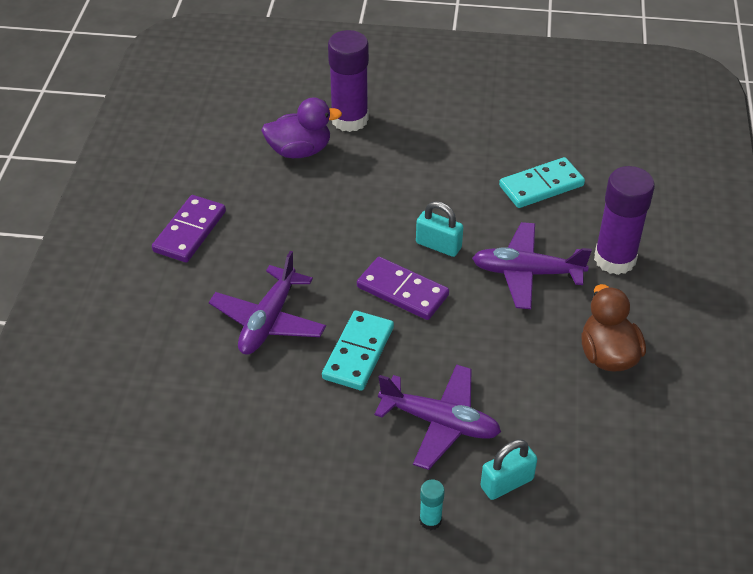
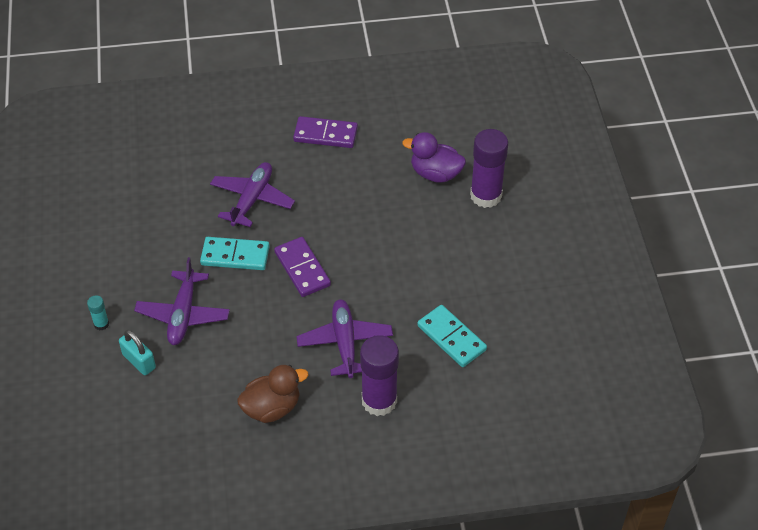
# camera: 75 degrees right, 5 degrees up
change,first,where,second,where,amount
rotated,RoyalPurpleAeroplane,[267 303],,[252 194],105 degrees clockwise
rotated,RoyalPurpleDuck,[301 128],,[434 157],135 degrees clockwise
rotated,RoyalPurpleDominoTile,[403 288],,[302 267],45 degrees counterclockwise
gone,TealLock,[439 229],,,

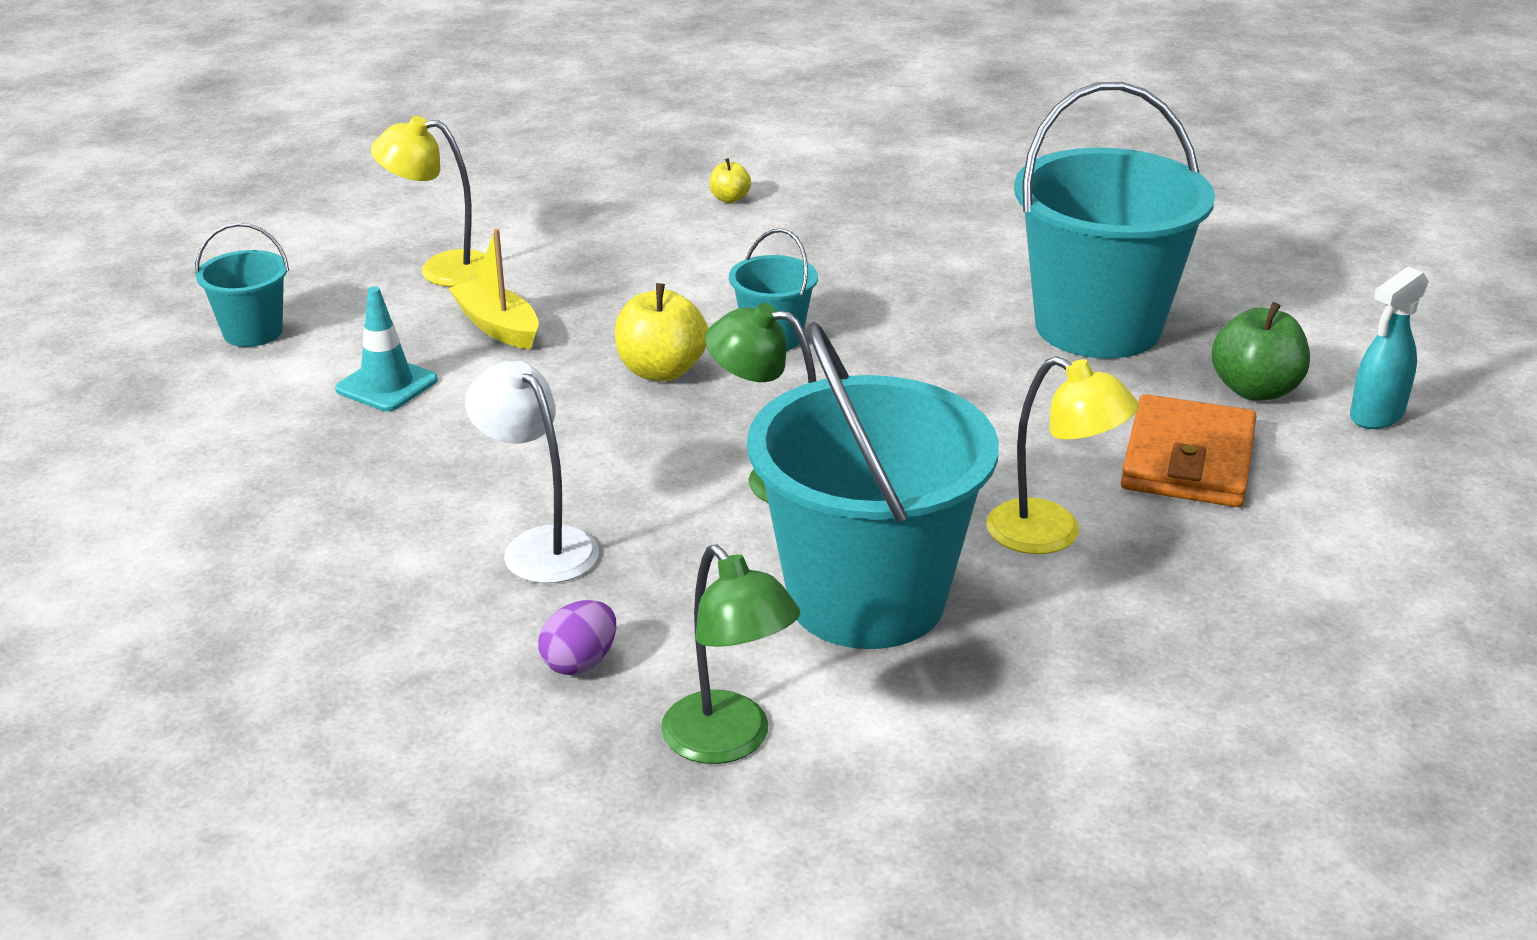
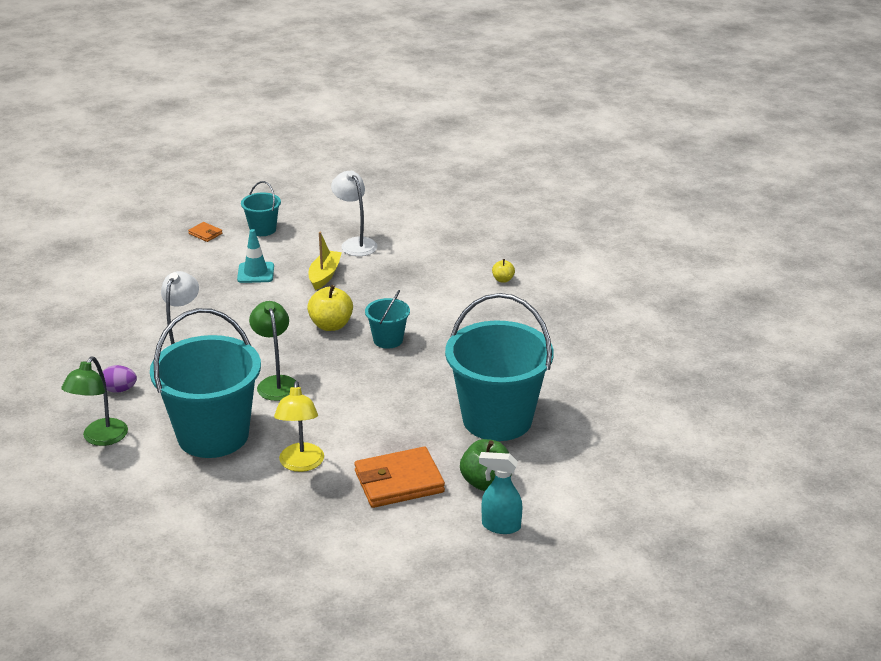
# camera: 55 degrees right, 0 degrees up
change,first,where,second,where,amount
repainted,GoldenDeskLamp,[428 201],PureWhiteDeskLamp,[354 213],
new,,,OrangeColouredCardWallet,[205 232],

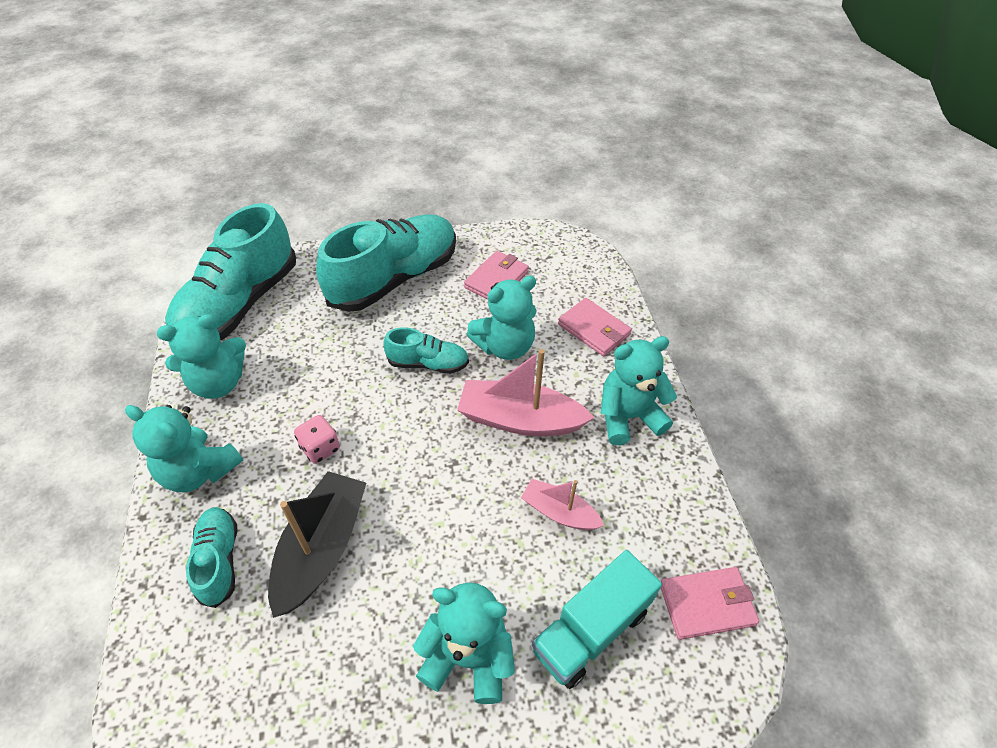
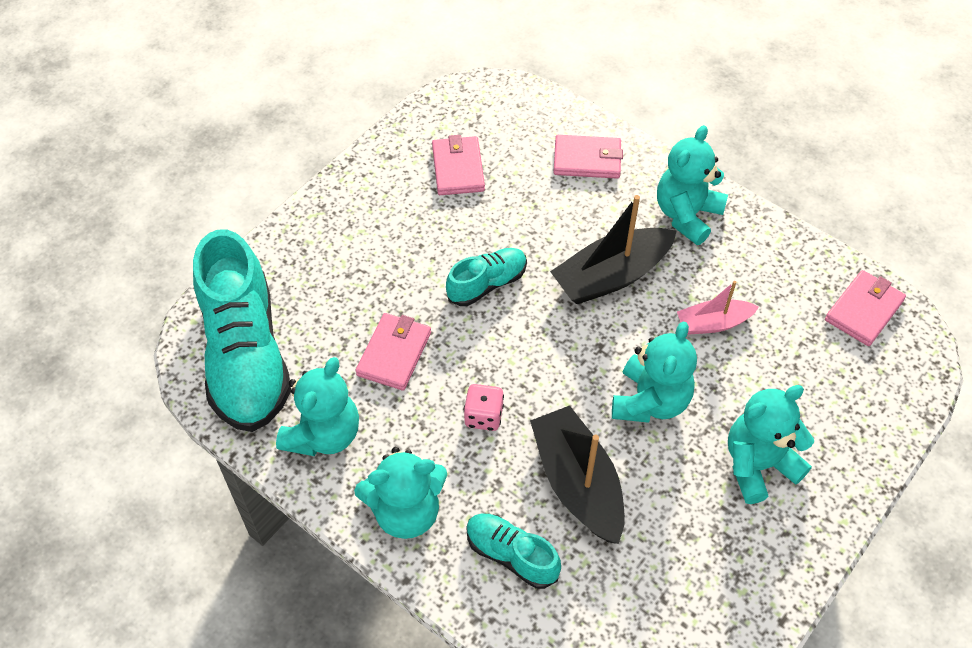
# camera: 40 degrees left, 5 degrees up
change,first,where,second,where,amount
gone,TealShoe,[386 263],,,
repainted,RosyToyBoat,[526 392],JetBlackToyBoat,[613 250],
shifted,TealTeddyBear,[501 318],,[654 372],
gone,TealTruck,[597 619],,,
new,,,RosyCardWallet,[393 352],

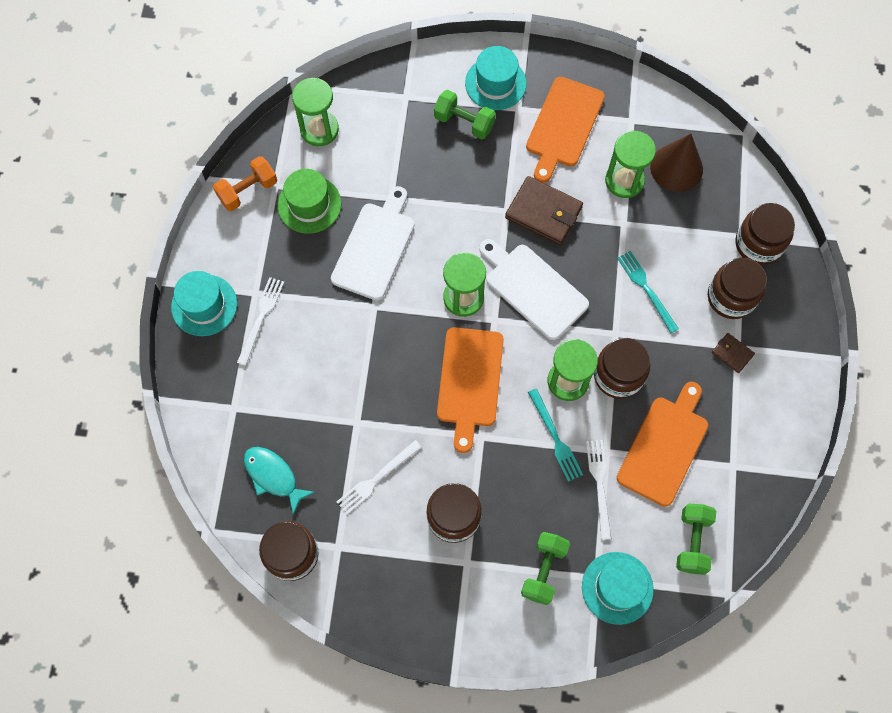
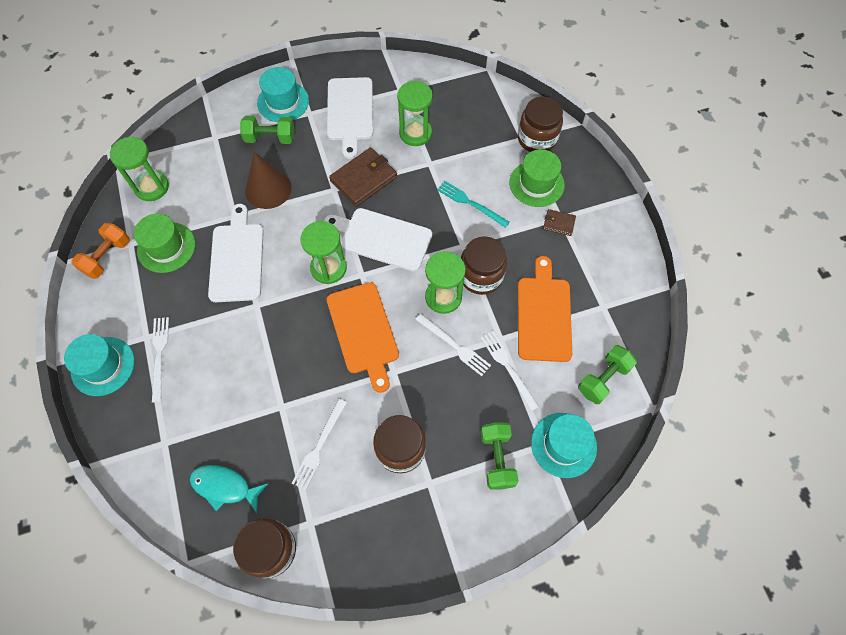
# camera: 25 degrees left, 5 degrees down
change,first,where,second,where,amount
rotated,DarkBrownCardWallet,[544 210],,[363 177],45 degrees counterclockwise
repainted,OrangeColouredBreadBoard,[565 130],PureWhiteBreadBoard,[350 118],
repainted,TealDinnerFork,[555 435],PureWhiteDinnerFork,[453 344],
shifted,DarkBrownCone,[676 163],,[268 180],
rotated,EmeraldHandWeight,[696 539],,[607 374],60 degrees clockwise
swapped,DarkBrownJar,[737 288],EmeraldTallHat,[537 178],

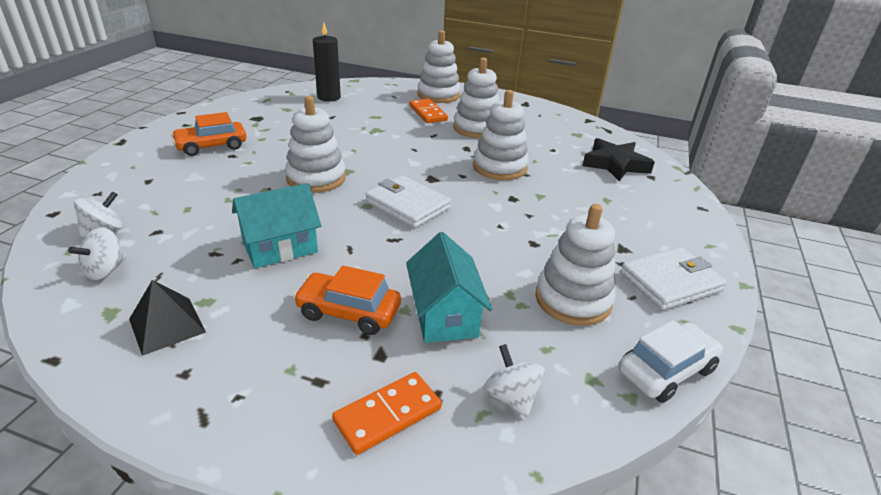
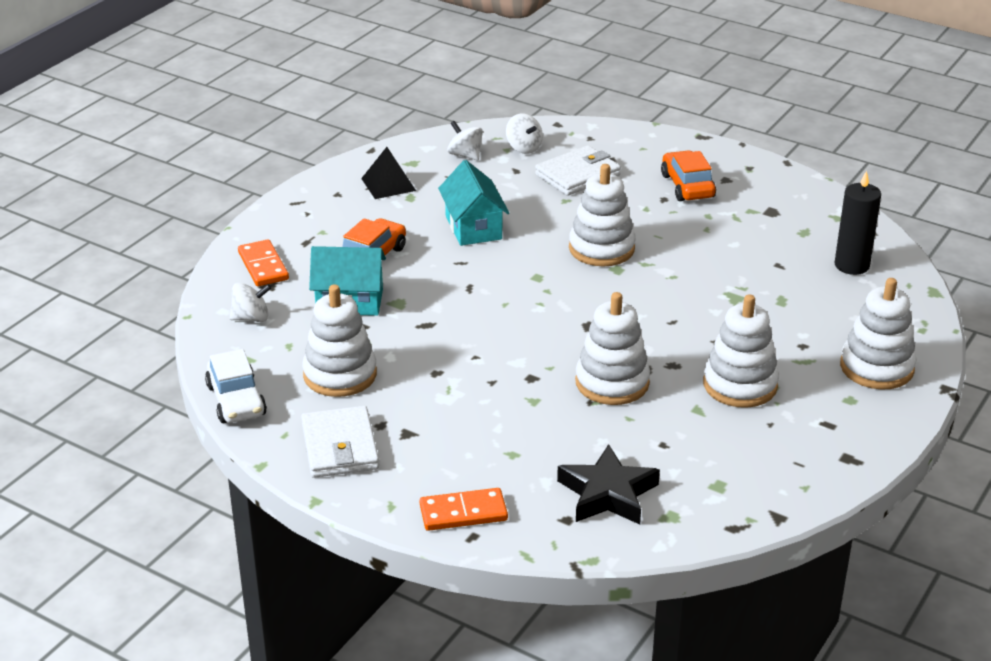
# camera: 105 degrees right, 0 degrees up
change,first,where,second,where,amount
shifted,PureWhiteCardWallet,[408 201],,[578 170],
shifted,OrangeColouredDominoTile,[428 111],,[464 509],

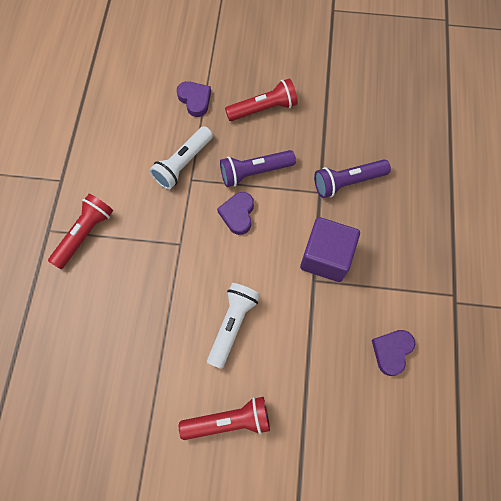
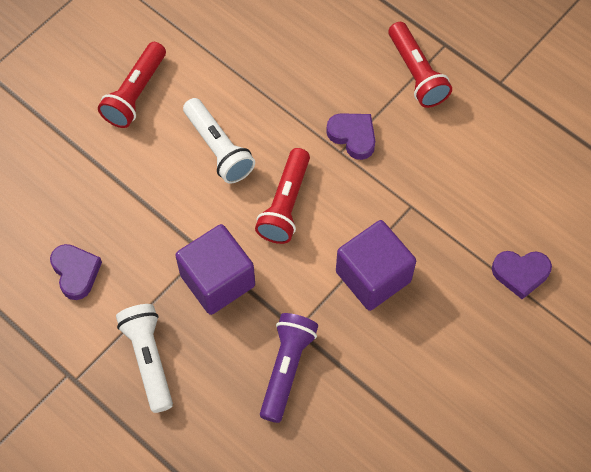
# camera: 125 degrees right, 5 degrees down
change,first,where,second,where,amount
shifted,PureWhiteFlashlight,[181 158],,[144 358],
shifted,RoyalPurpleHeart,[235 213],,[350 136],
swapped,RoyalPurpleFlashlight,[258 168],RoyalPurpleCube,[376 265],
shifted,RedFlashlight,[261 99],,[282 196],

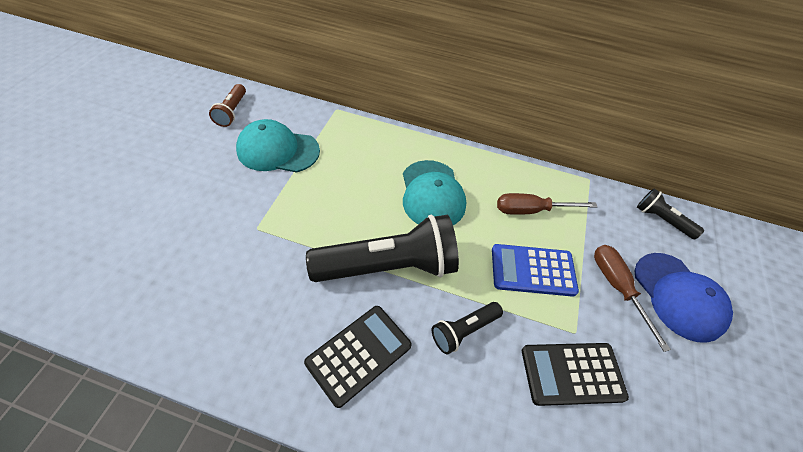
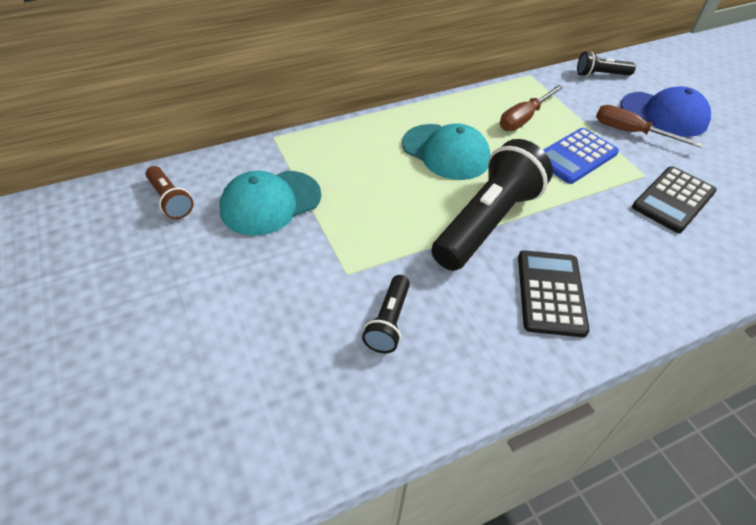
# camera: 40 degrees left, 5 degrees down
change,first,where,second,where,amount
shifted,JetBlackFlashlight,[467 328],,[386 314],

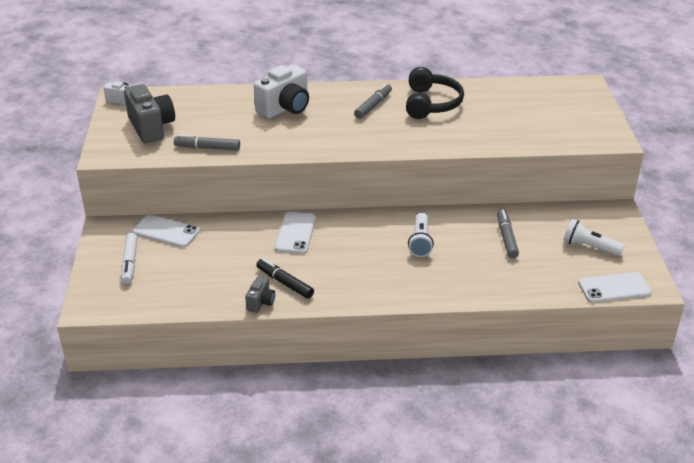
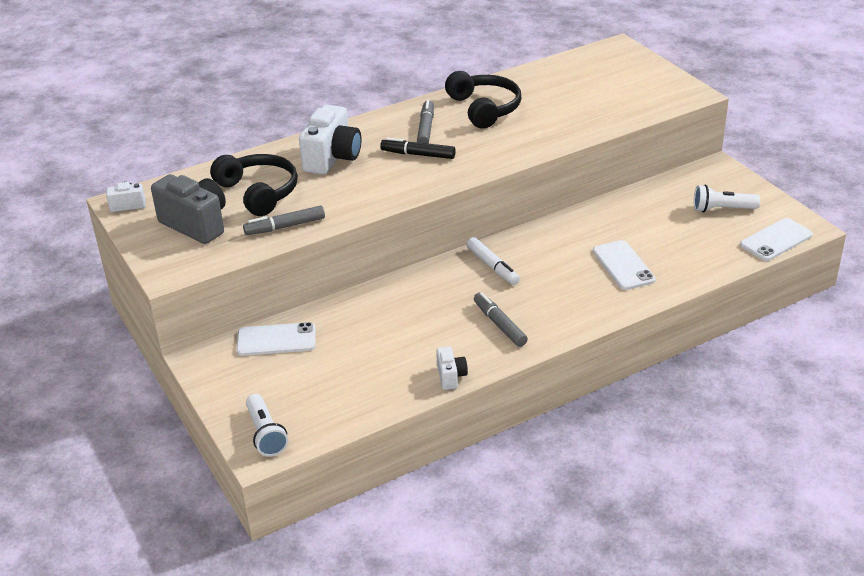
# camera: 25 degrees left, 0 degrees up
change,first,where,second,where,amount
shifted,PureWhiteFeltPen,[129 258],,[493 261],
repainted,AshGreyCompactCamera,[260 294],PureWhiteCompactCamera,[452 368],
shifted,JetBlackFeltPen,[285 278],,[418 148],
shifted,PureWhiteMobilePhone,[295 233],,[624 265],
shifted,PureWhiteFlashlight,[421 235],,[267 425],
shifted,AshGreyFeltPen,[508 234],,[501 319],
new,,,JetBlackOverEarHeadphones,[254 185],

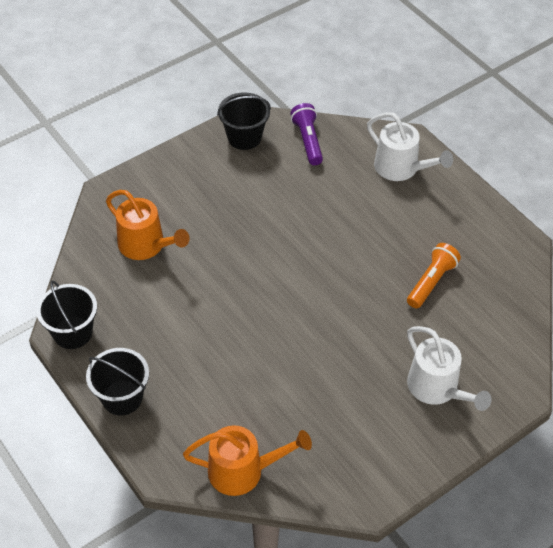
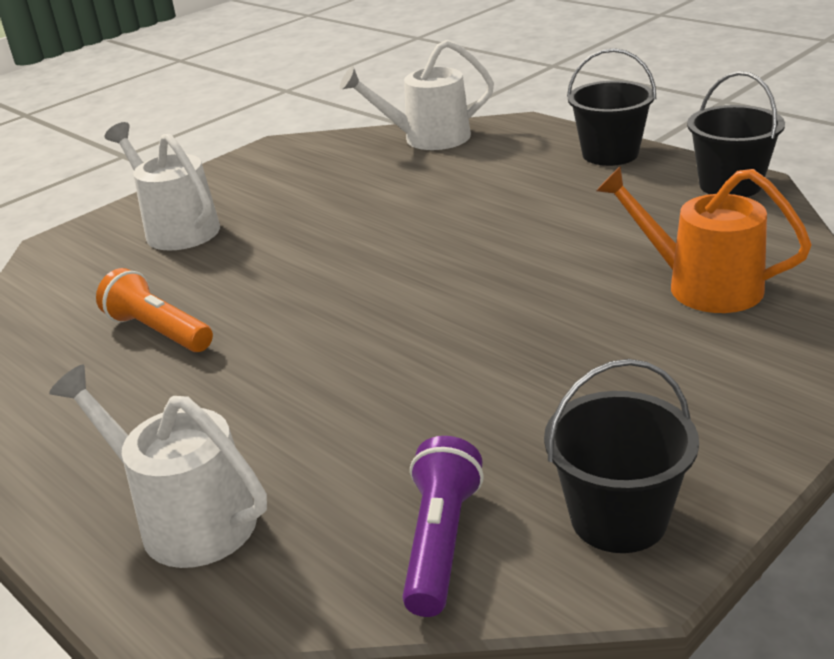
# camera: 175 degrees right, 20 degrees down
change,first,where,second,where,amount
repainted,OrangeColouredWateringCan,[247 460],PureWhiteWateringCan,[417 94],
rotated,RoyalPurpleFlashlight,[306 134],,[443 526],150 degrees counterclockwise
rotated,OrangeColouredFlashlight,[434 275],,[154 310],105 degrees clockwise

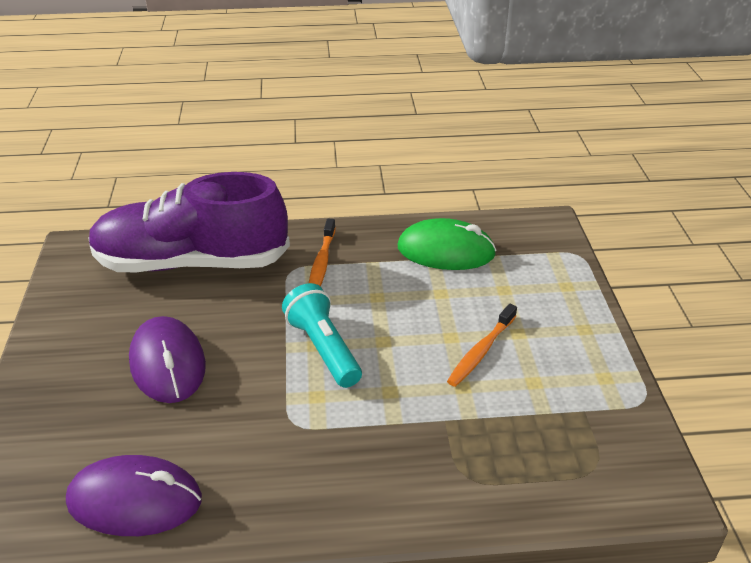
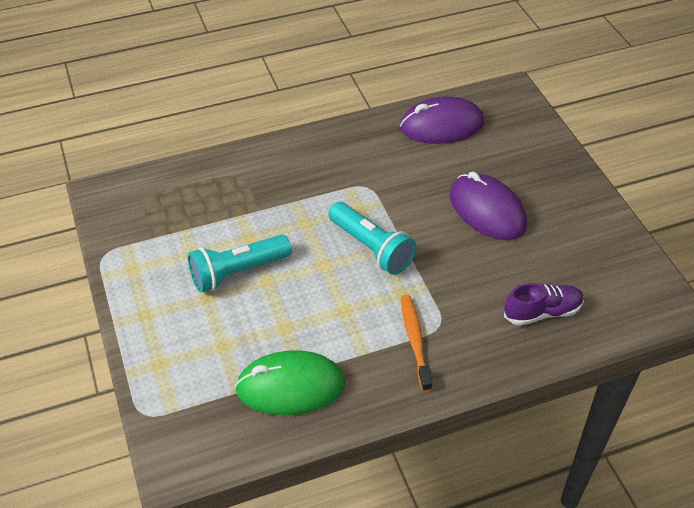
# camera: 165 degrees right, 10 degrees up
change,first,where,second,where,amount
scaled,RoyalPurpleShoe,[189 222],,[544 304],x0.42
swapped,OrangeColouredDentalBrush,[482 345],TealFlashlight,[240 264],

